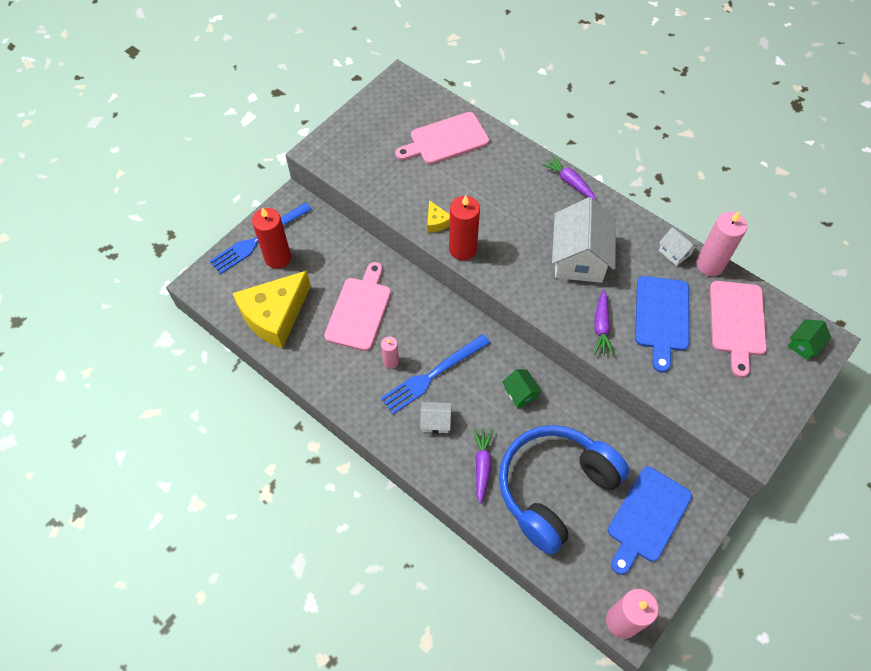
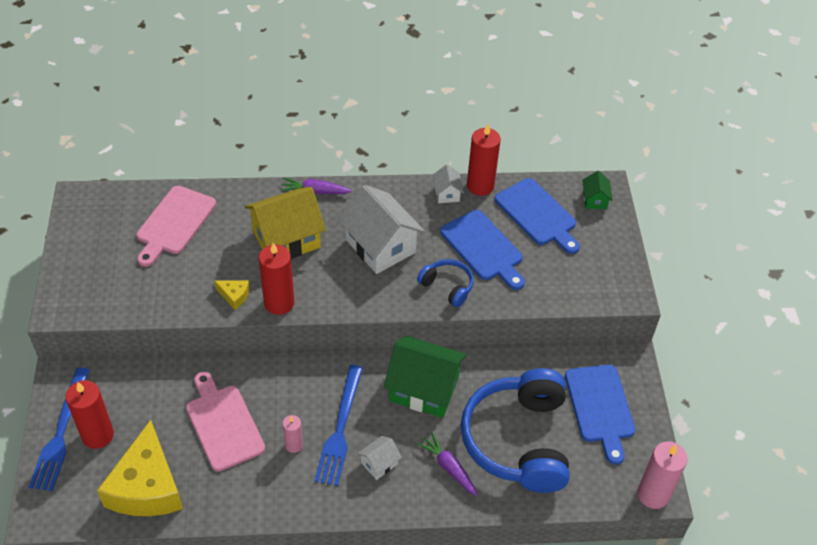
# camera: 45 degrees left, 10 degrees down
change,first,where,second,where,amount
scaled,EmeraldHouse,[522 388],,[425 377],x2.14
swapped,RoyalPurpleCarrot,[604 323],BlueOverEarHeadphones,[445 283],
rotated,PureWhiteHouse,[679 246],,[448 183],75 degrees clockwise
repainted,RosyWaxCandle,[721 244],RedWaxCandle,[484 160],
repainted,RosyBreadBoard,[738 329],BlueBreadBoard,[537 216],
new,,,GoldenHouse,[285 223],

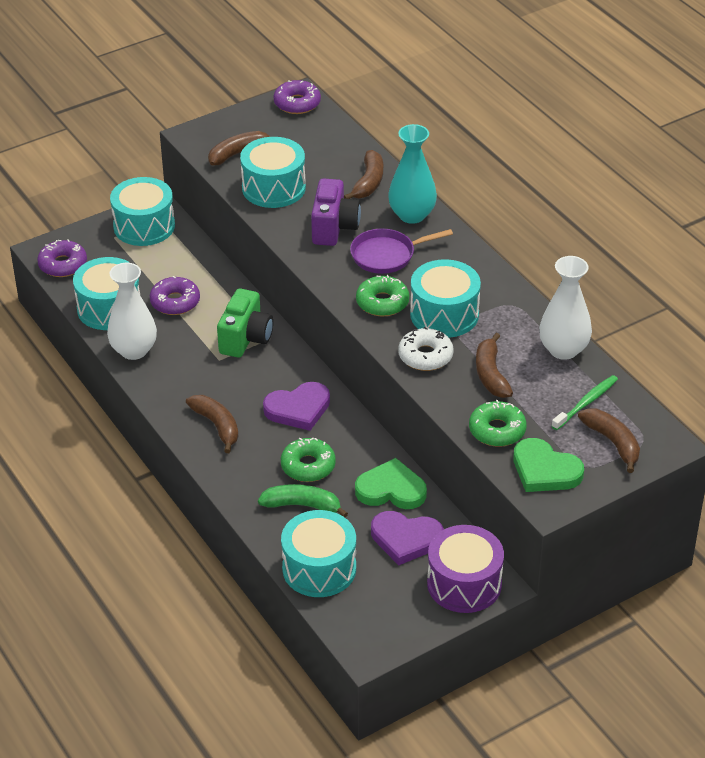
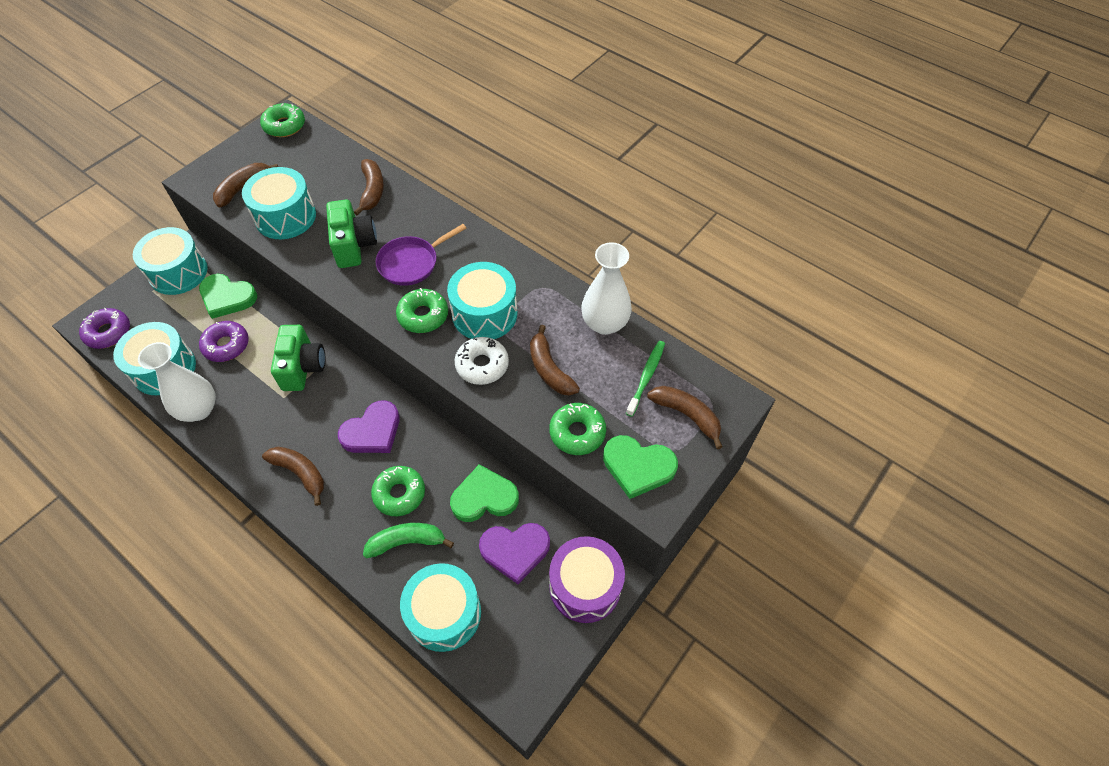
# camera: 20 degrees left, 15 degrees up
change,first,where,second,where,amount
repainted,RoyalPurpleGlazedDonut,[297 97],EmeraldGlazedDonut,[282 120],
repainted,RoyalPurpleCompactCamera,[336 212],EmeraldCompactCamera,[351 233],
gone,TealVase,[412 174],,,
new,,,EmeraldHeart,[228 296],

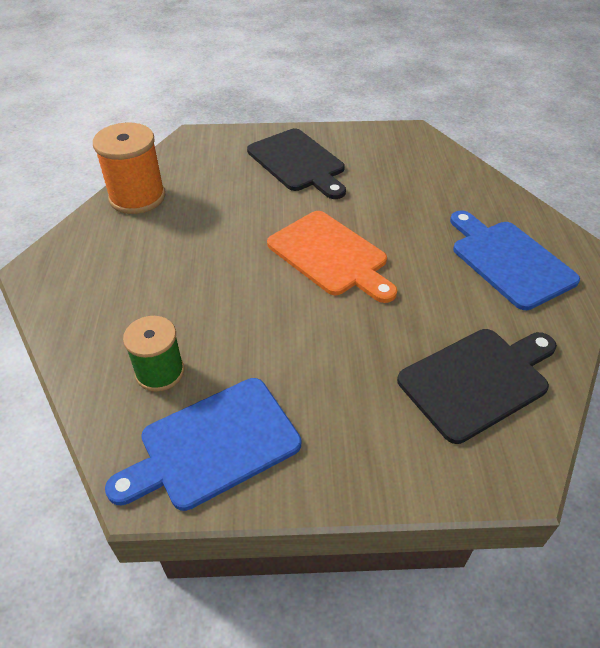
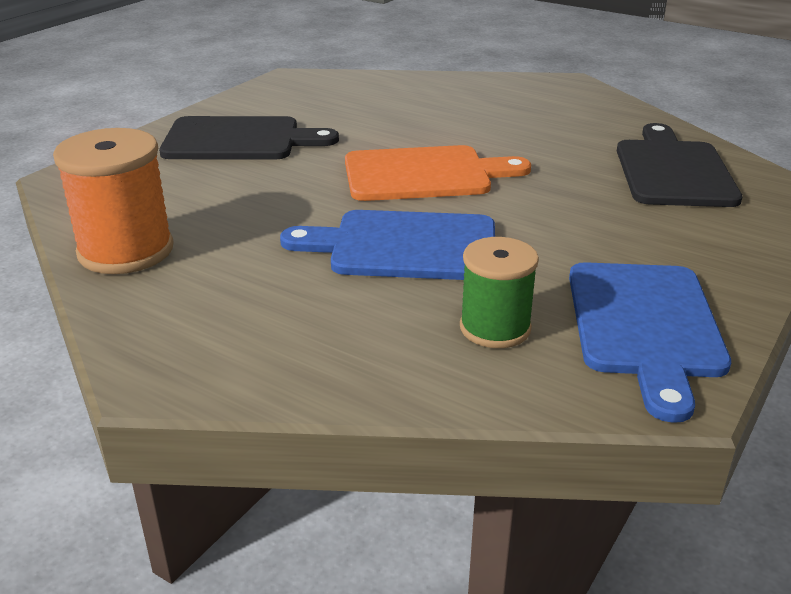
# camera: 55 degrees left, 15 degrees down
change,first,where,second,where,amount
shifted,BlueBreadBoard,[515 260],,[387 245],

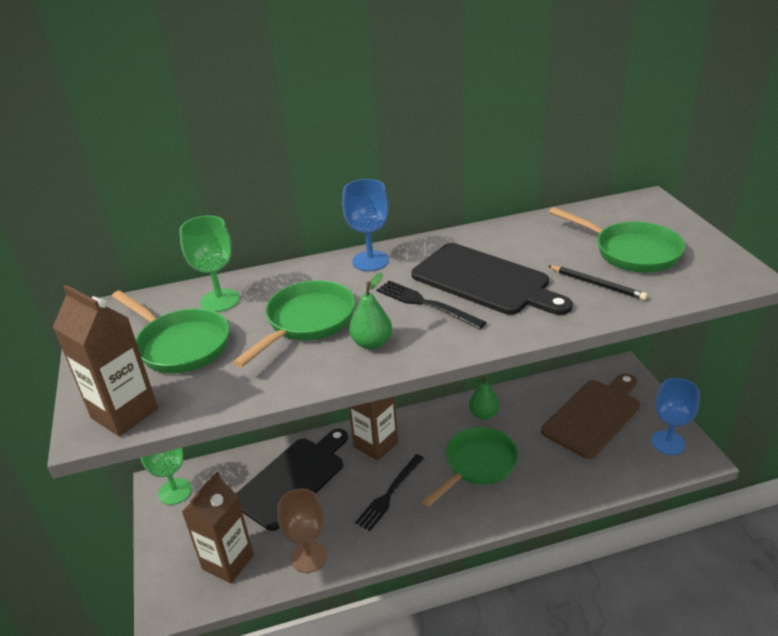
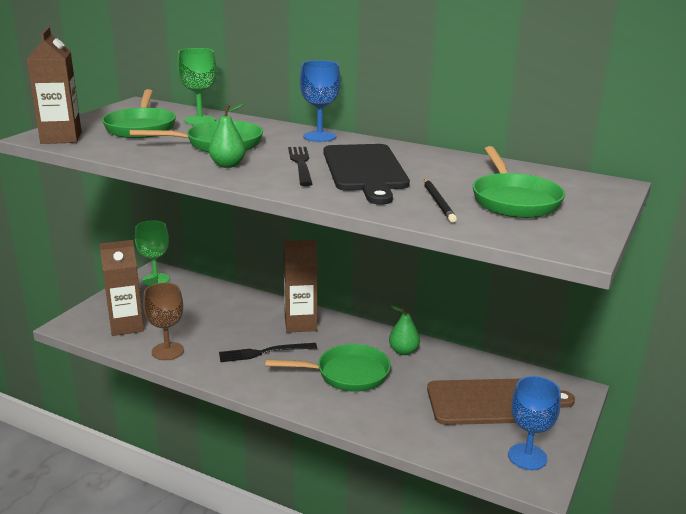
# camera: 40 degrees right, 10 degrees down
change,first,where,second,where,amount
gone,JetBlackBreadBoard,[292 480],,,

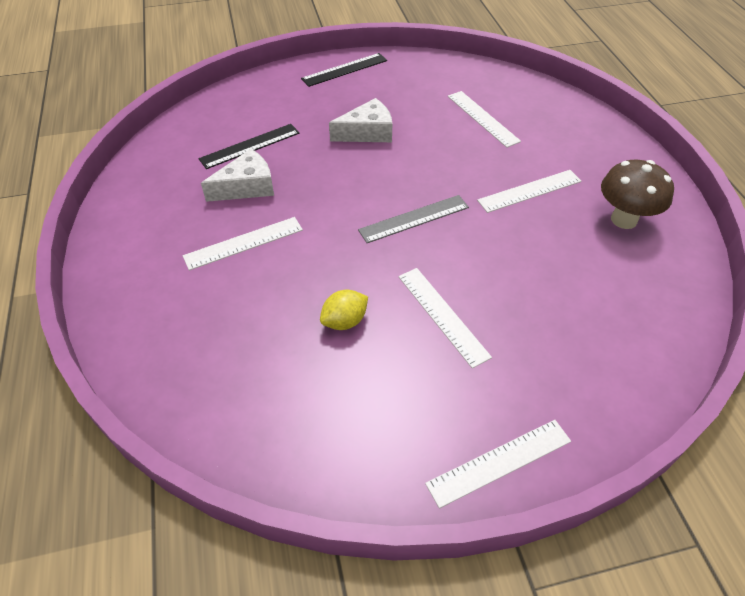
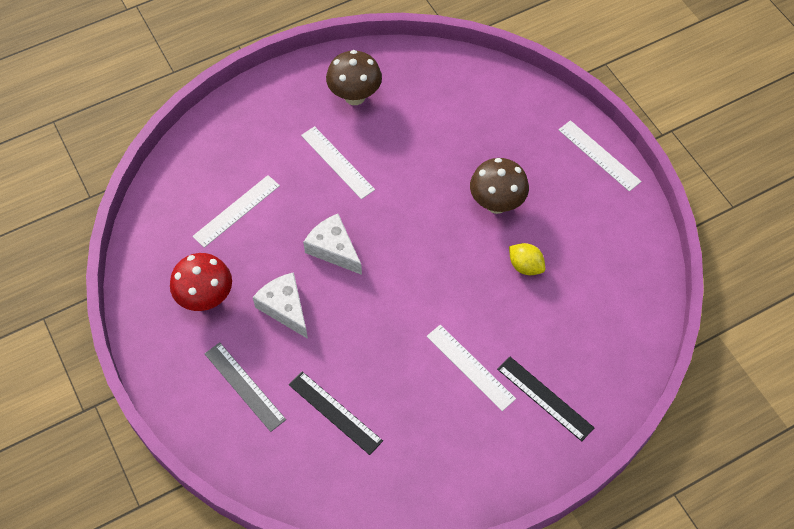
# camera: 105 degrees left, 10 degrees up
change,first,where,second,where,amount
shifted,PureWhitePieceOfCheese,[237 175],,[332 244],
shifted,JetBlackStraightedge,[344 70],,[545 399],
shifted,AshGreyStraightedge,[413 219],,[245 387],
swapped,PureWhiteStraightedge,[445 318],DarkBrownToadstool,[499 186],
new,,,RedToadstool,[201 282],

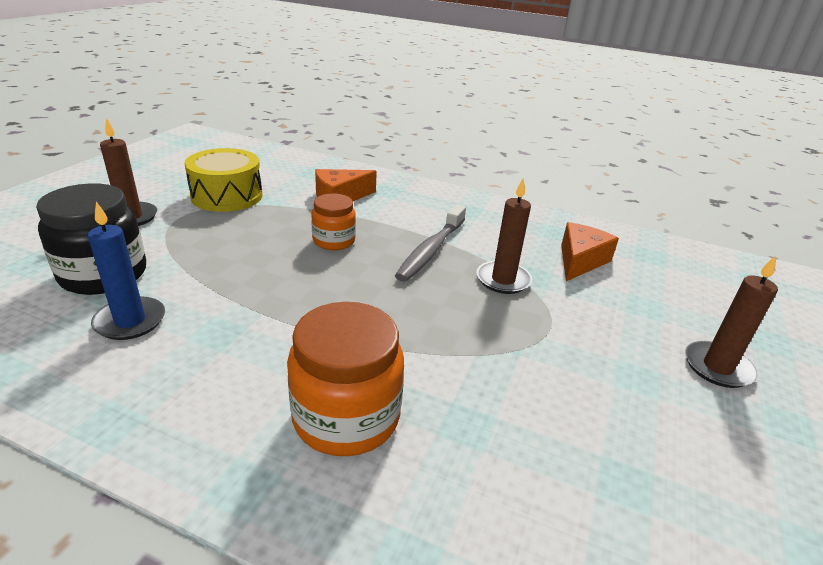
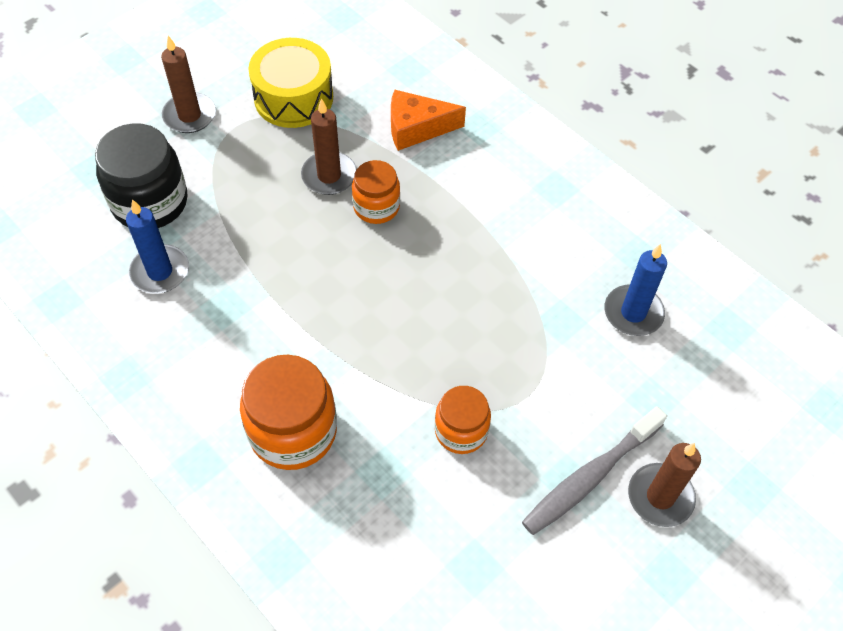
# camera: 25 degrees right, 25 degrees up
change,first,where,second,where,amount
shifted,AshGreyDentalBrush,[430 243],,[594 470],
shifted,DarkBrownWaxCandle,[504 236],,[329 146],
swapped,OrangeColouredPieceOfCheese,[590 251],BlueWaxCandle,[635 290],
new,,,OrangeColouredJar,[463 420],

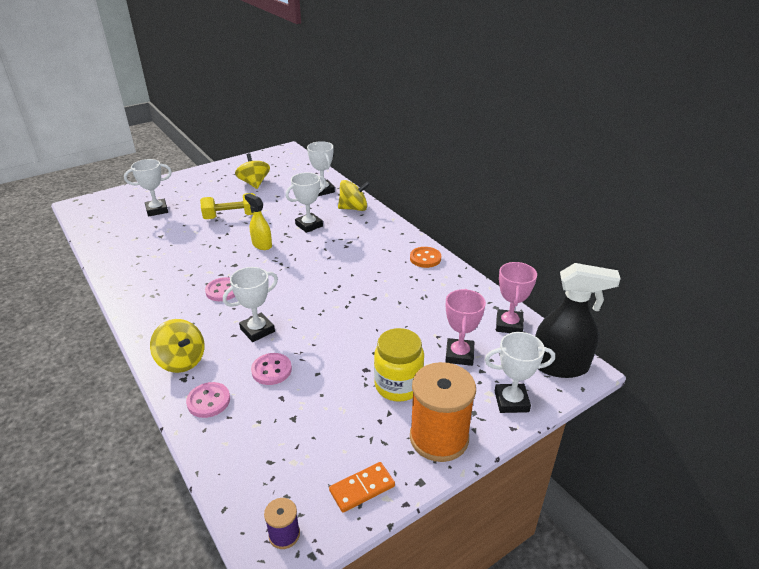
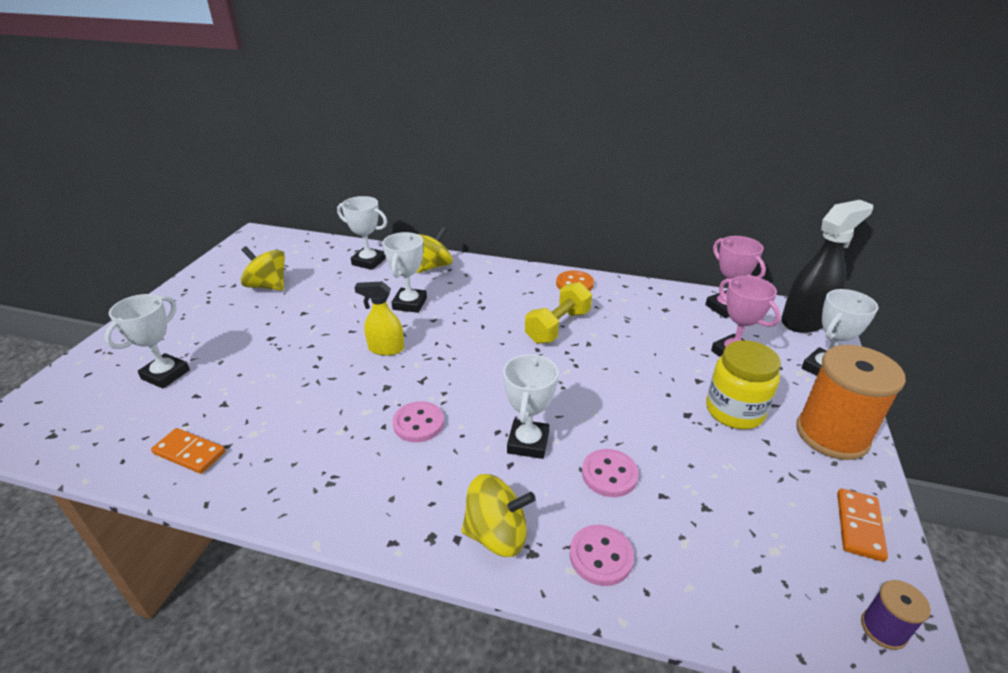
# camera: 40 degrees left, 0 degrees up
change,first,where,second,where,amount
shifted,GoldenHandWeight,[227 206],,[558 313],
new,,,OrangeColouredDominoTile,[188 451],

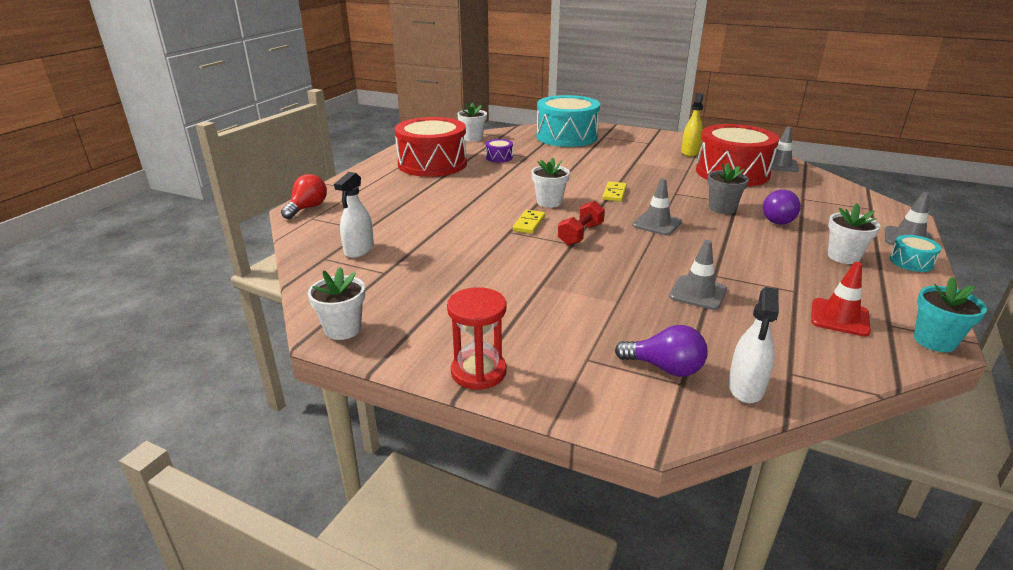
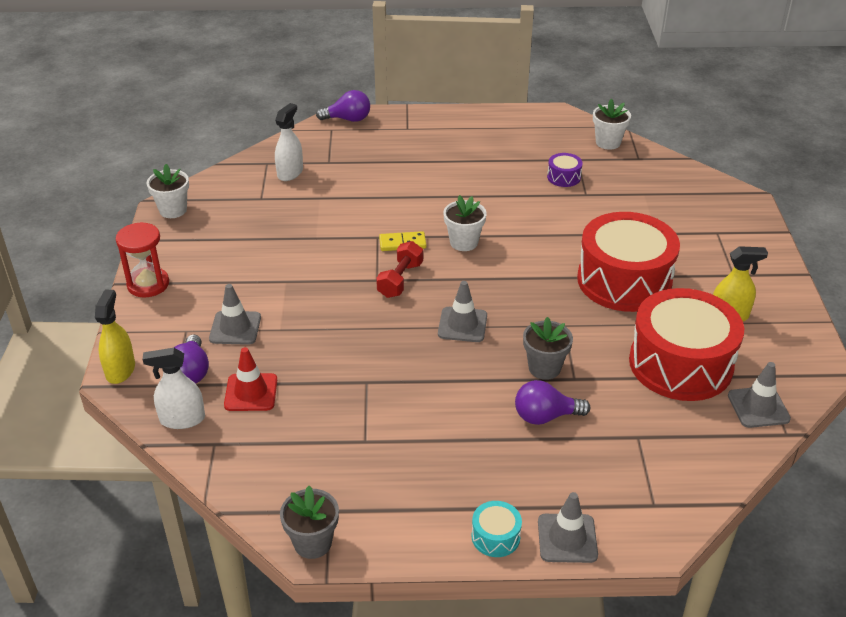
# camera: 65 degrees right, 10 degrees up
change,first,where,second,where,amount
repainted,RedBulb,[304 196],RoyalPurpleBulb,[343 106],
rotated,PureWhiteSprayer,[354 215],,[289 142],120 degrees clockwise
shifted,RedToyDrum,[431 147],,[628 262],
gone,TealToyDrum,[568 121],,,
rotated,RedHandWeight,[581 223],,[399 269],75 degrees counterclockwise
gone,GoldenDominoTile,[614 191],,,
shifted,AshGreyRoadCone,[698 275],,[235 314],
shifted,RedRoadCone,[841 299],,[250 379],
gone,PureWhitePottedPlant,[854 233],,,
repainted,TealPottedPlant,[950 314],AshGreyPottedPlant,[309 522],
new,,,GoldenSprayer,[115 336],

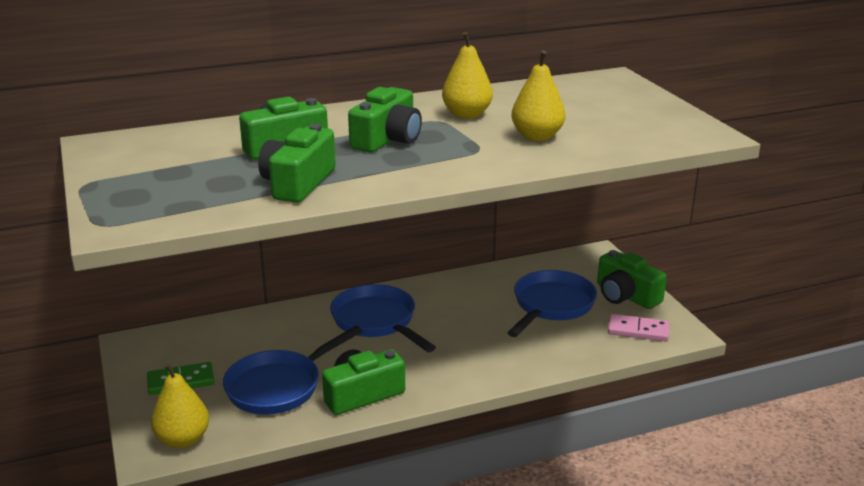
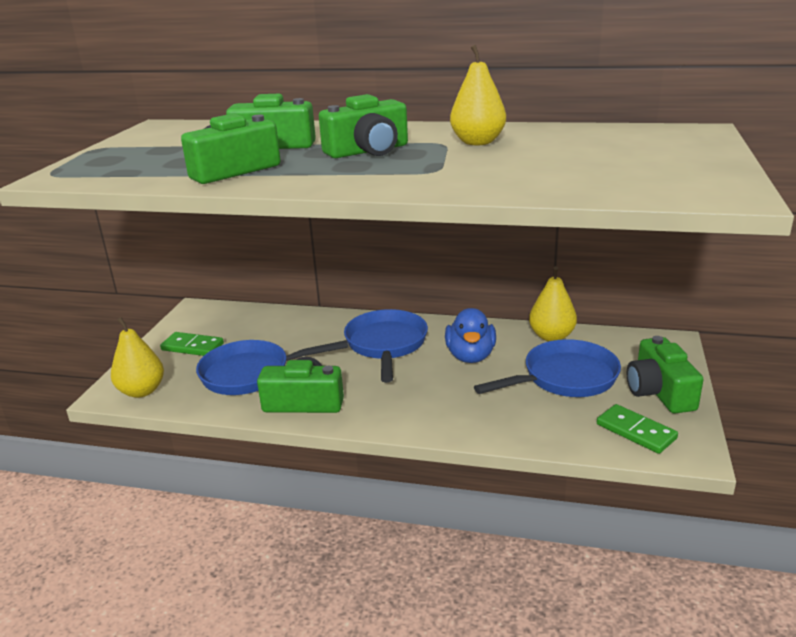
# camera: 35 degrees right, 0 degrees up
change,first,where,second,where,amount
shifted,GoldenToyPear,[538 95],,[553 303],
repainted,RosyDominoTile,[638 327],EmeraldDominoTile,[637 429],
new,,,BlueDuck,[470 335],

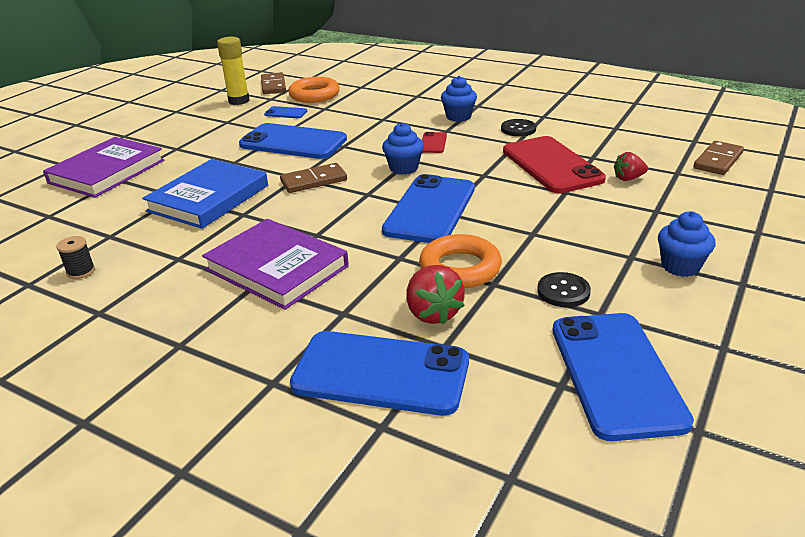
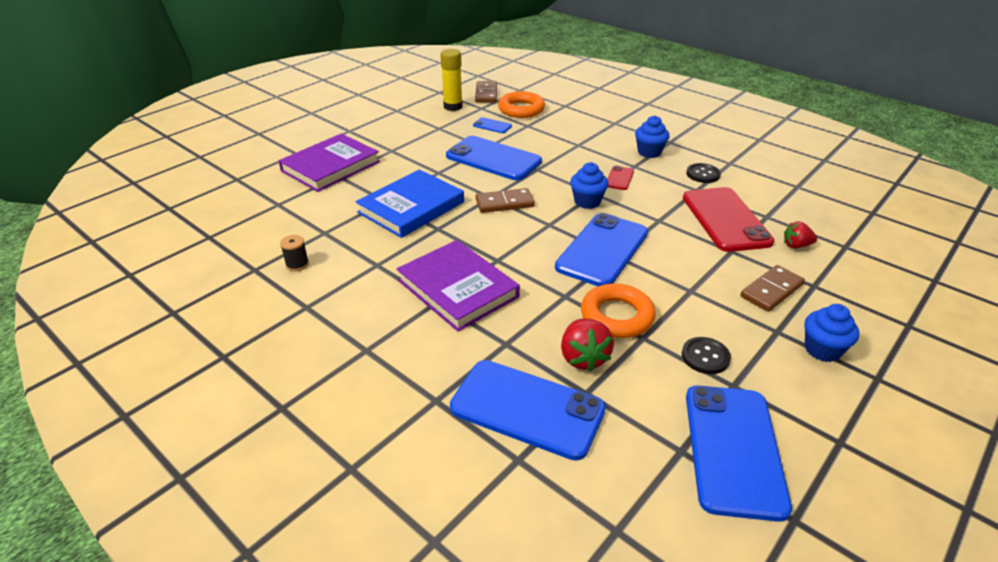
# camera: 10 degrees right, 5 degrees up
change,first,where,second,where,amount
shifted,DarkBrownDominoTile,[719 158],,[773 288],

